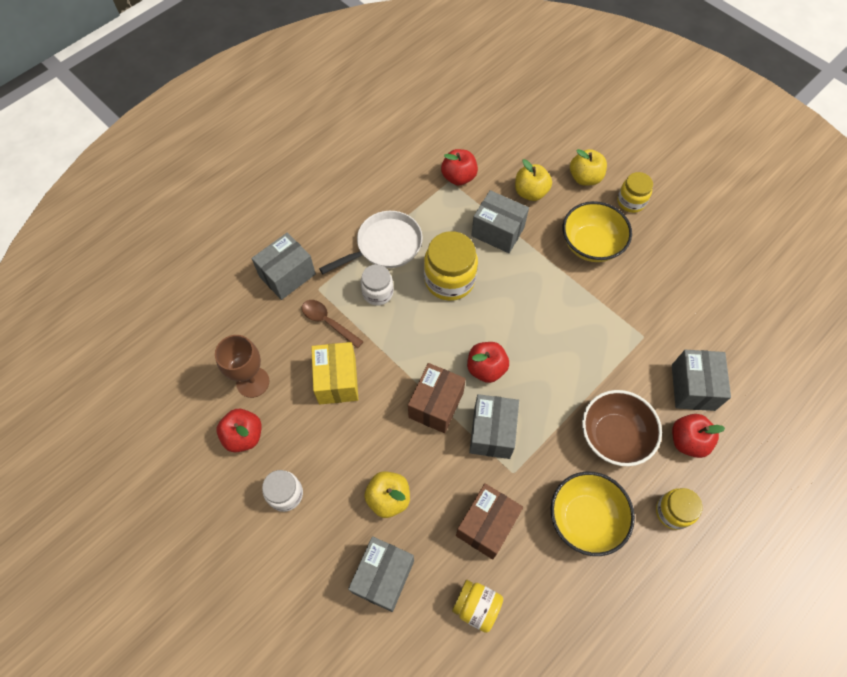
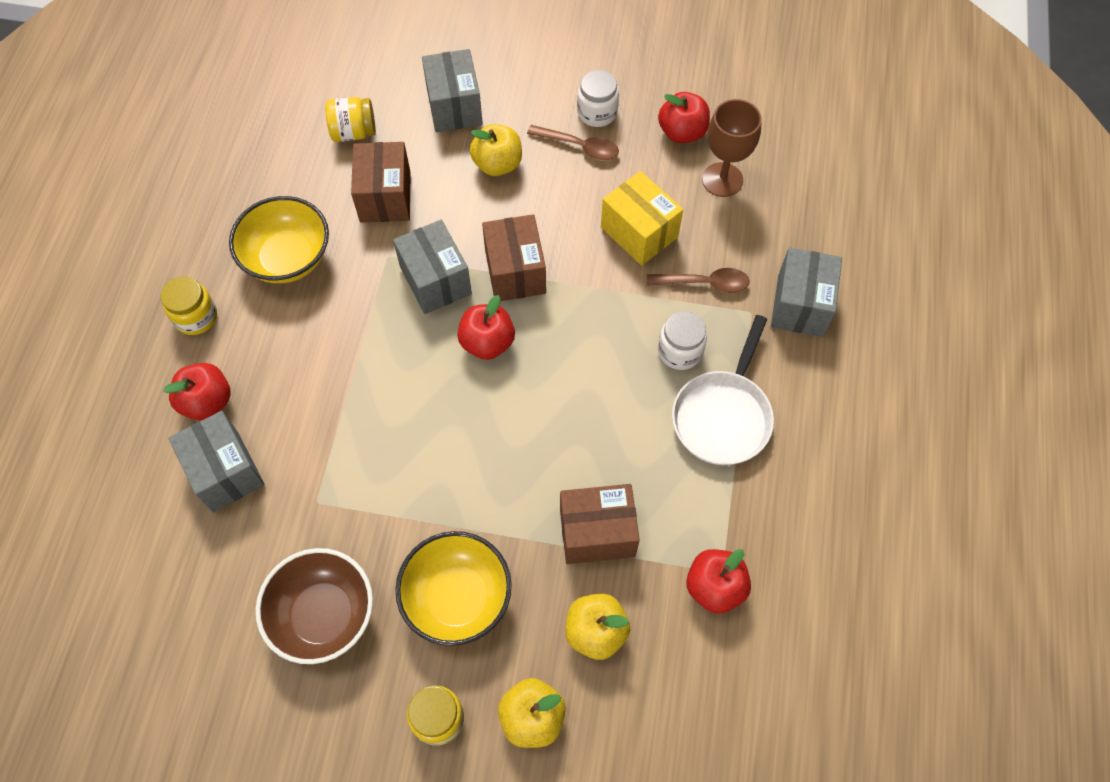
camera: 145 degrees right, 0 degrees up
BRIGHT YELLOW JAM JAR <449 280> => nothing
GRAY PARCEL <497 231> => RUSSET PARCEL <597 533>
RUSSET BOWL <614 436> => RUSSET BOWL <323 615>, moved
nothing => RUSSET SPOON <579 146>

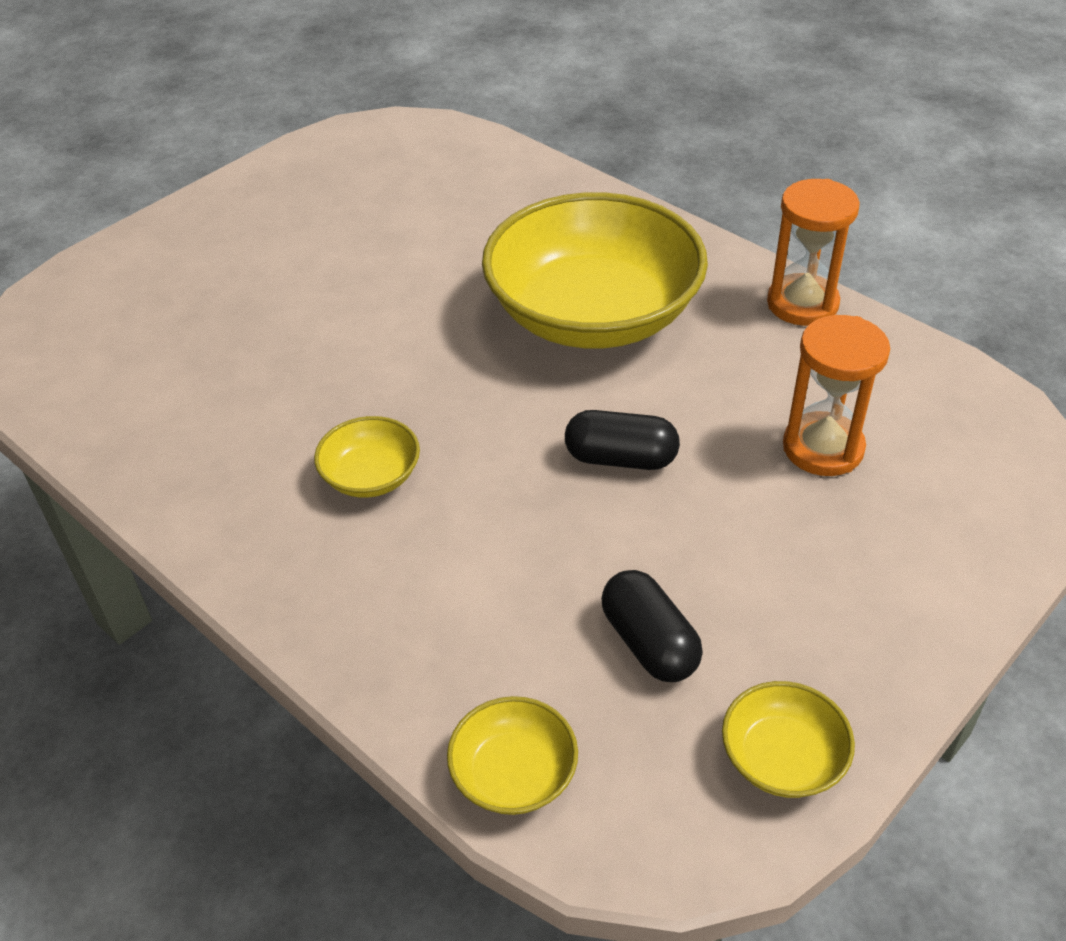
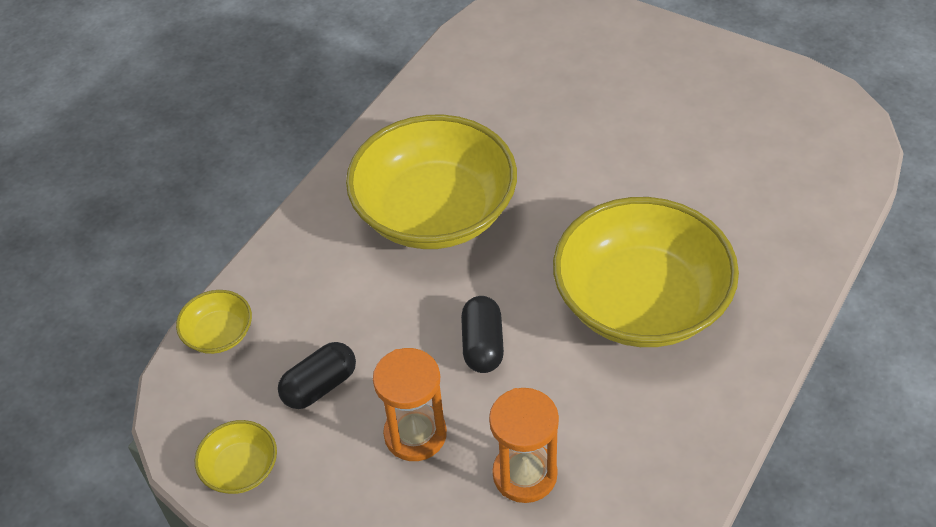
camera: 80 degrees right, 5 degrees up
BRIGHT YELLOW BOWL <371 476> => BRIGHT YELLOW BOWL <435 212>, x2.37
ORANGE-COLOURED SAND TIMER <802 304> => ORANGE-COLOURED SAND TIMER <415 434>, moved

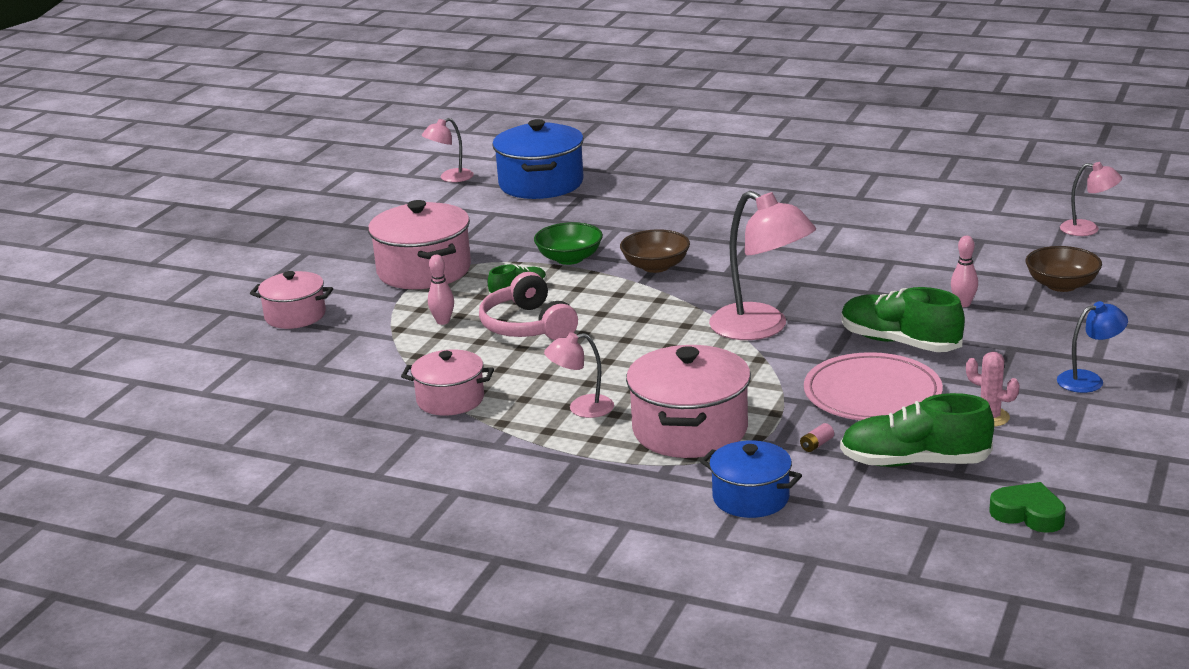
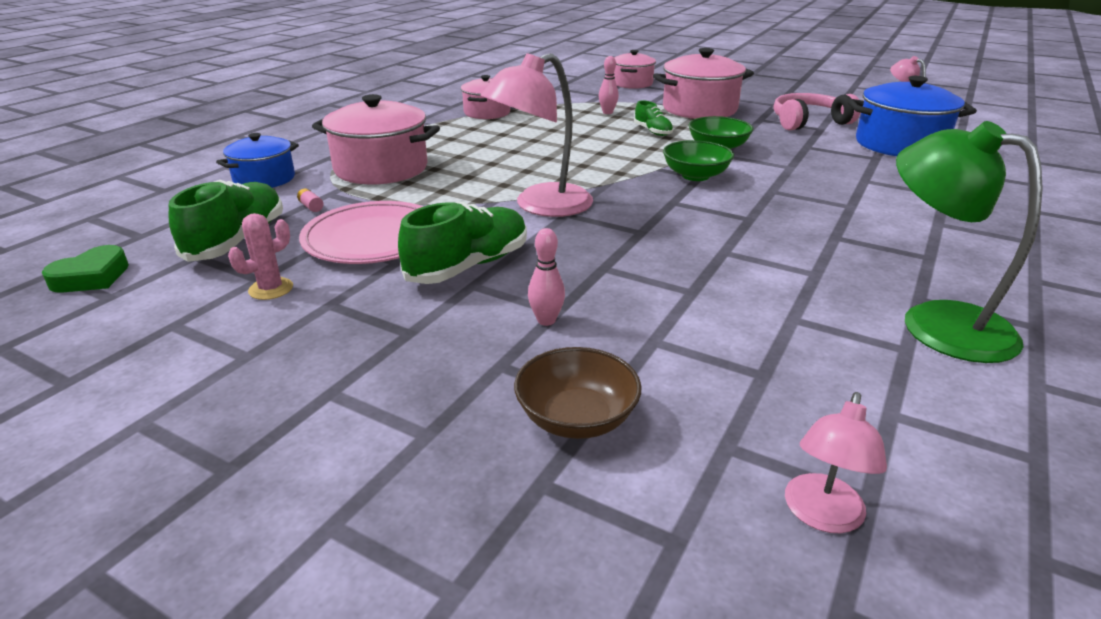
camera: 95 degrees right, 5 degrees up
ROSY OVER-EAR HEADPHONES <528 326> => ROSY OVER-EAR HEADPHONES <808 122>, moved
ROSY READING LAMP <581 408> => nothing
RUSSET BOWL <655 266> => EMERALD BOWL <695 175>
BLUE READING LAMP <1089 380> => nothing
nothing => EMERALD READING LAMP <936 322>

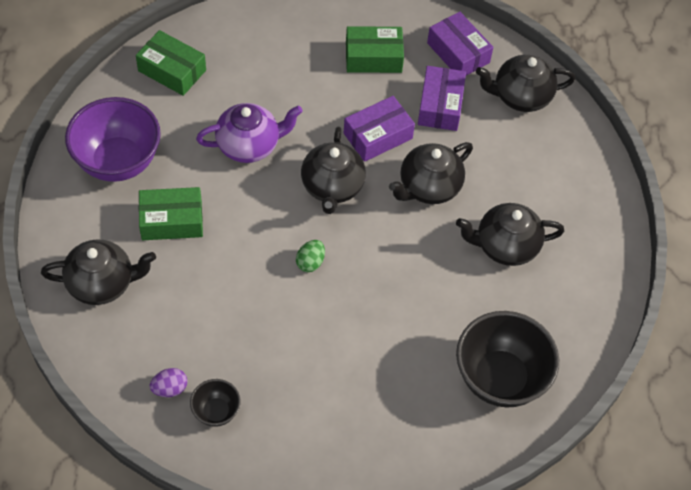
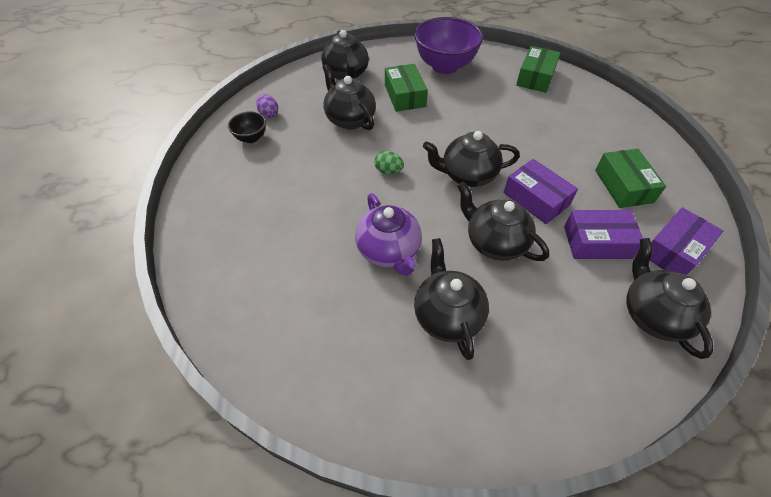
camera: 85 degrees right, 5 degrees down
PURPLE CHINA TEAPOT <249 145> => PURPLE CHINA TEAPOT <389 251>, moved
BLACK BOWL <500 378> => nothing
nothing => BLACK CHINA TEAPOT <349 119>

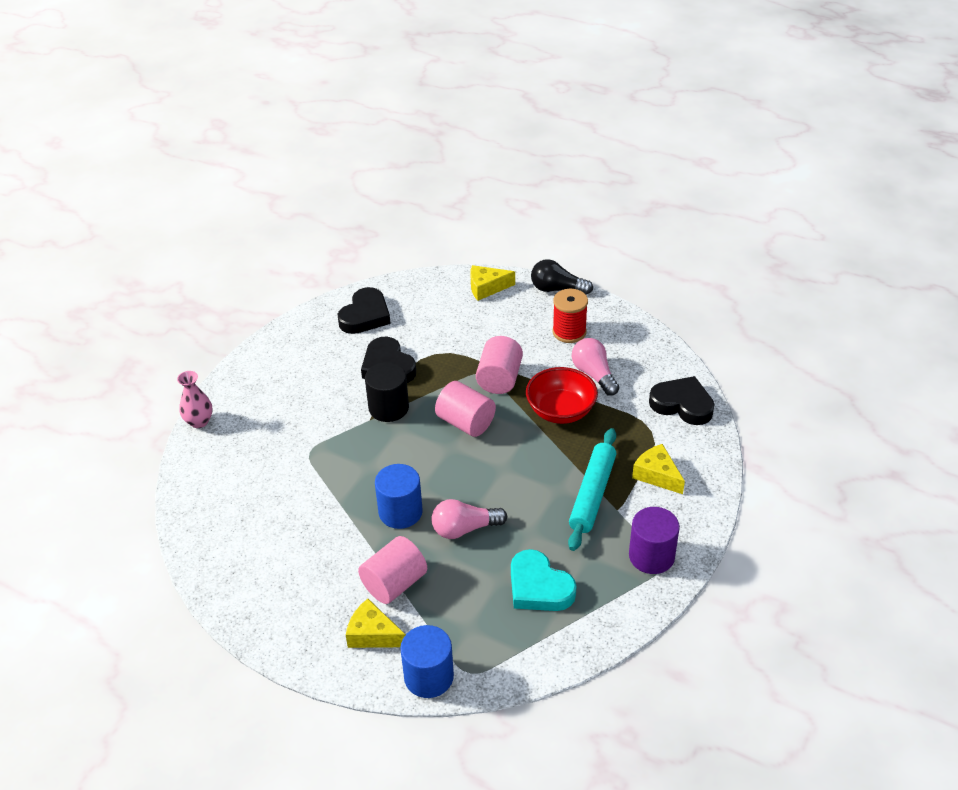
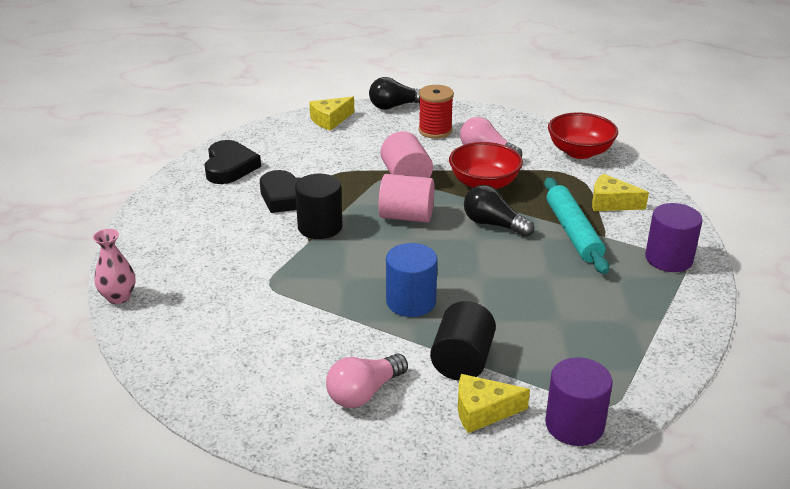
camera: 30 degrees left, 10 degrees down
ROSY CYLINDER SHAPE <394 583> => BLACK CYLINDER SHAPE <462 361>
BLUE CYLINDER SHAPE <428 677> => PURPLE CYLINDER SHAPE <574 425>
ROSY LIGHT BULB <464 529> => ROSY LIGHT BULB <364 393>, moved
TURQUOISE HEART SHAPE <539 587> => nothing
BLACK HEART SHAPE <682 404> => CRIMSON BOWL <580 152>
nothing => BLACK LIGHT BULB <493 224>

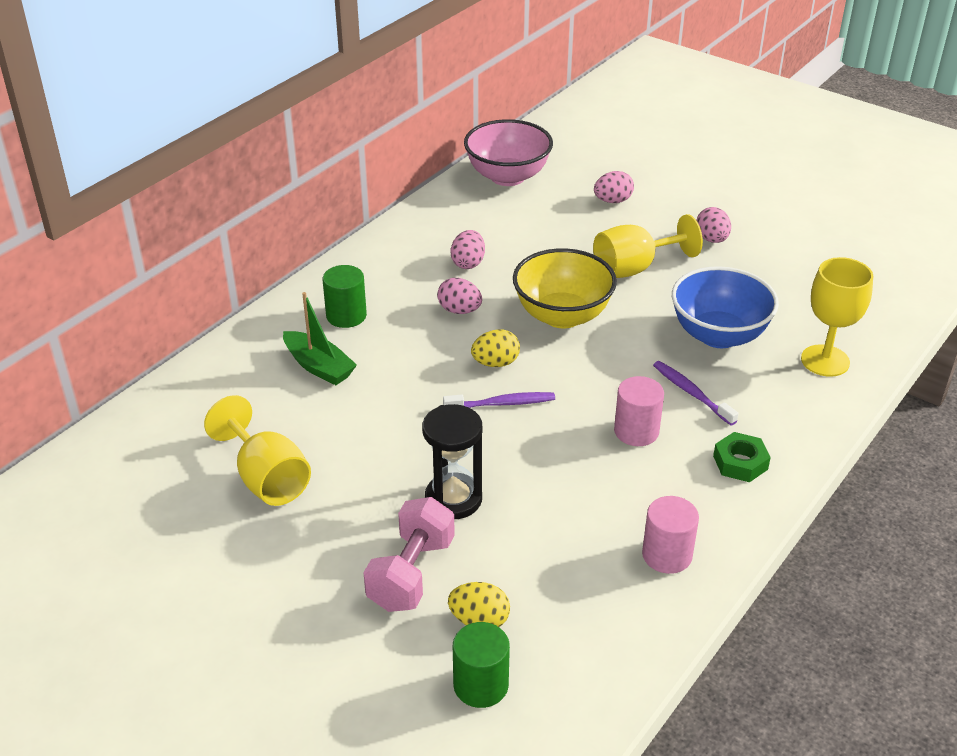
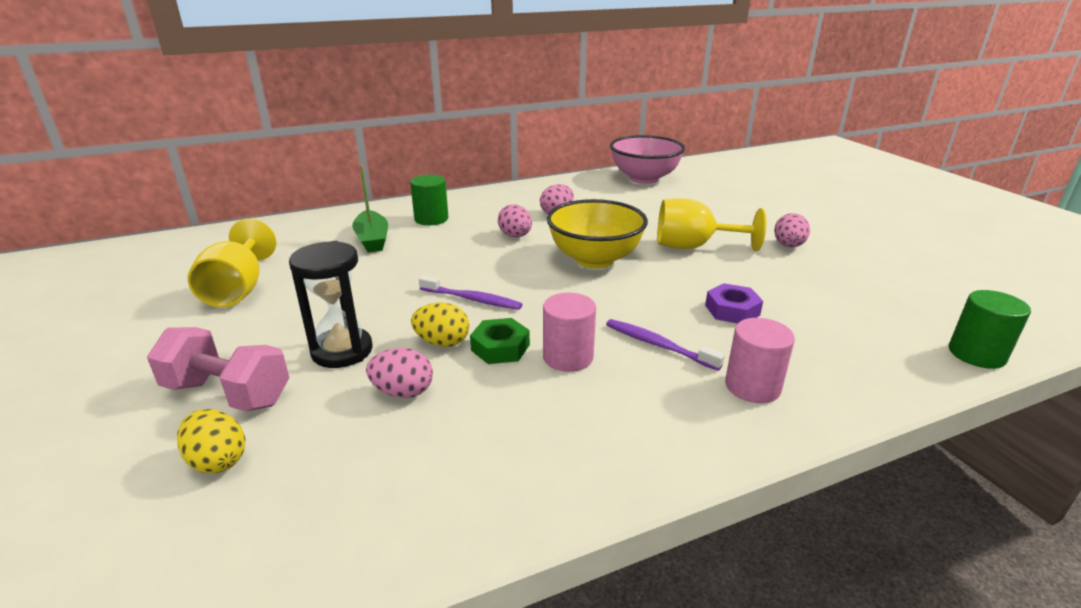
camera: 30 degrees right, 10 degrees down
ROSY DUMBBELL <411 573> => ROSY DUMBBELL <228 394>, 60 degrees clockwise
EMERALD CYLINDER SHAPE <481 685> => EMERALD CYLINDER SHAPE <976 354>, moved
BRIGHT YELLOW EGG <495 363> => BRIGHT YELLOW EGG <442 342>, moved
ROSY EGG <612 201> => ROSY EGG <403 392>, moved
ROSY CYLINDER SHAPE <667 555> => ROSY CYLINDER SHAPE <752 386>, moved
PURPLE DENTAL BRUSH <691 393> => PURPLE DENTAL BRUSH <658 345>, 45 degrees counterclockwise
BLUE BOWL <718 335> => PURPLE HEXAGON NUT <732 310>
EMERALD HEXAGON NUT <740 462> => EMERALD HEXAGON NUT <500 347>, moved
BRIGHT YELLOW GOBLET <825 361> => nothing

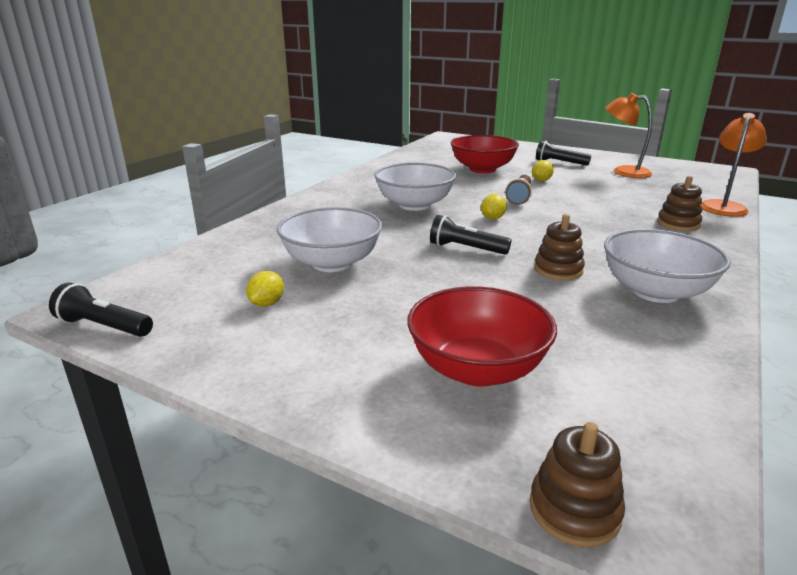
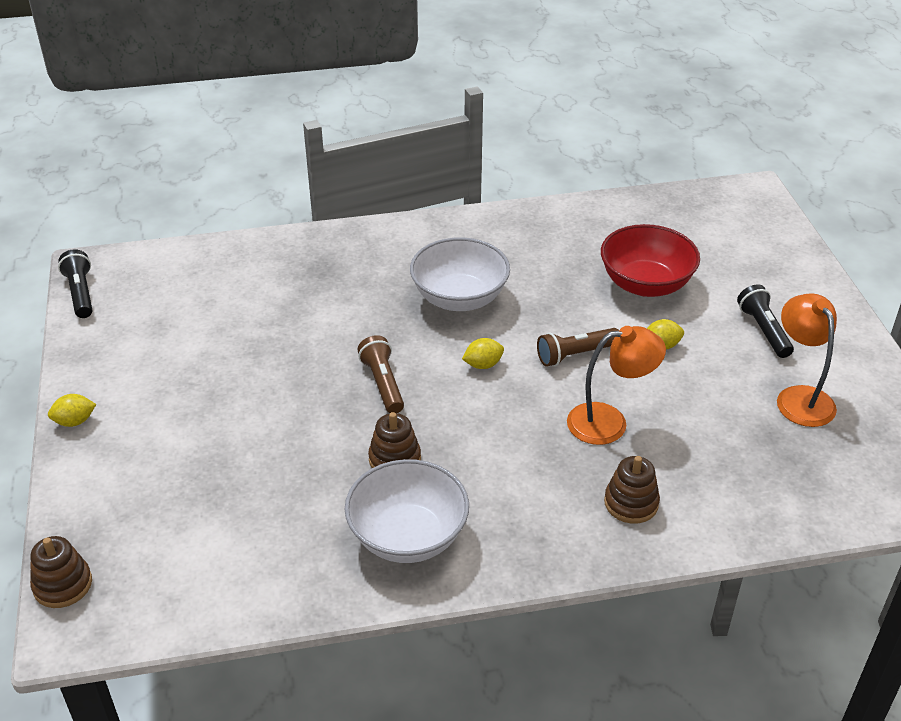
camera: 50 degrees right, 15 degrees up
BRIGHT YELLOW LEMON <267 303> => BRIGHT YELLOW LEMON <75 421>, moved
SNOW-WHITE BOWL <332 263> => nothing
CRIMSON BOWL <477 369> => nothing
BLACK FLASHLIGHT <466 249> => RUSSET FLASHLIGHT <383 383>
ORANGE-COLOURED READING LAMP <724 206> => ORANGE-COLOURED READING LAMP <609 422>, moved

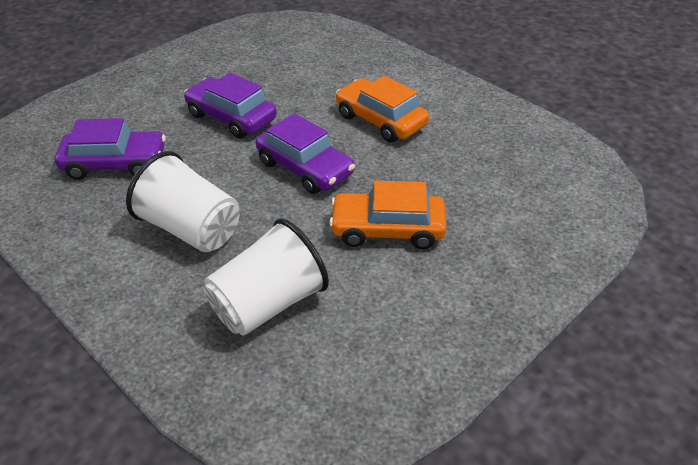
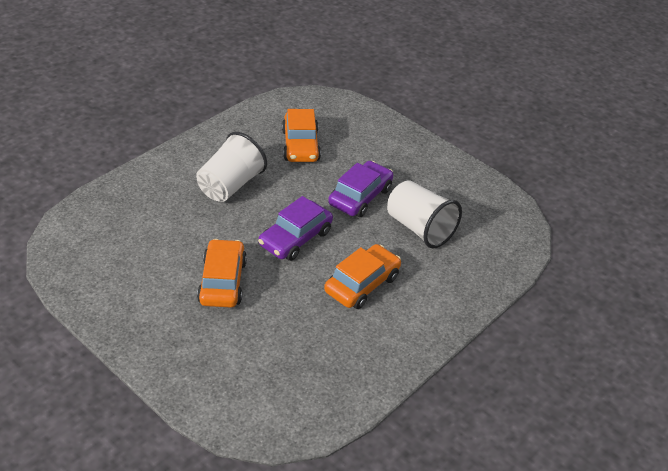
camera: 85 degrees right, 0 degrees up
PURPLE AUTOMOBILE <115 163> => ORANGE-COLOURED AUTOMOBILE <300 145>
SNOW-WHITE CUP <268 304> => SNOW-WHITE CUP <419 228>, moved

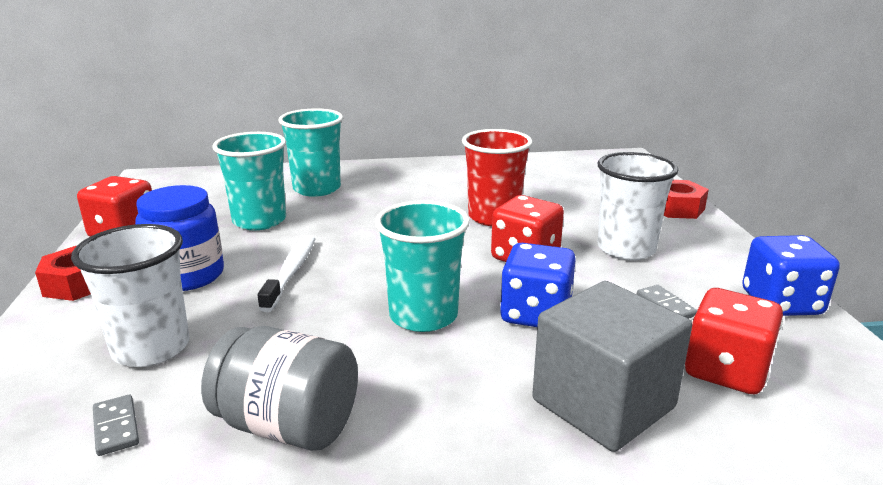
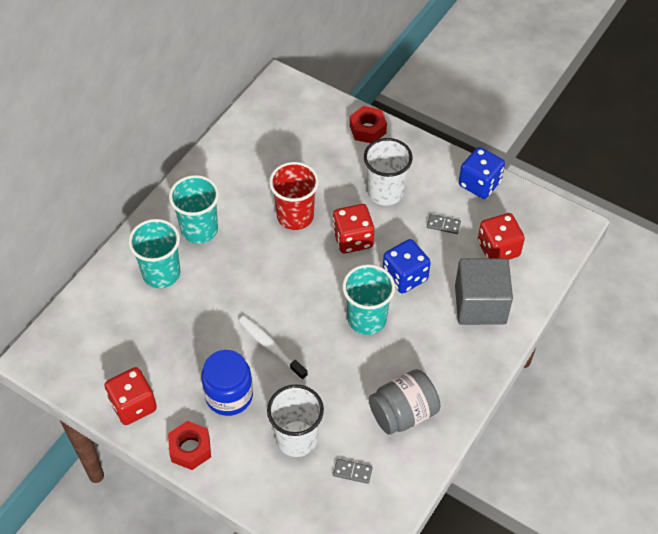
camera: 50 degrees left, 30 degrees up
TURQUOISE CUP <259 221> => TURQUOISE CUP <199 229>, moved

